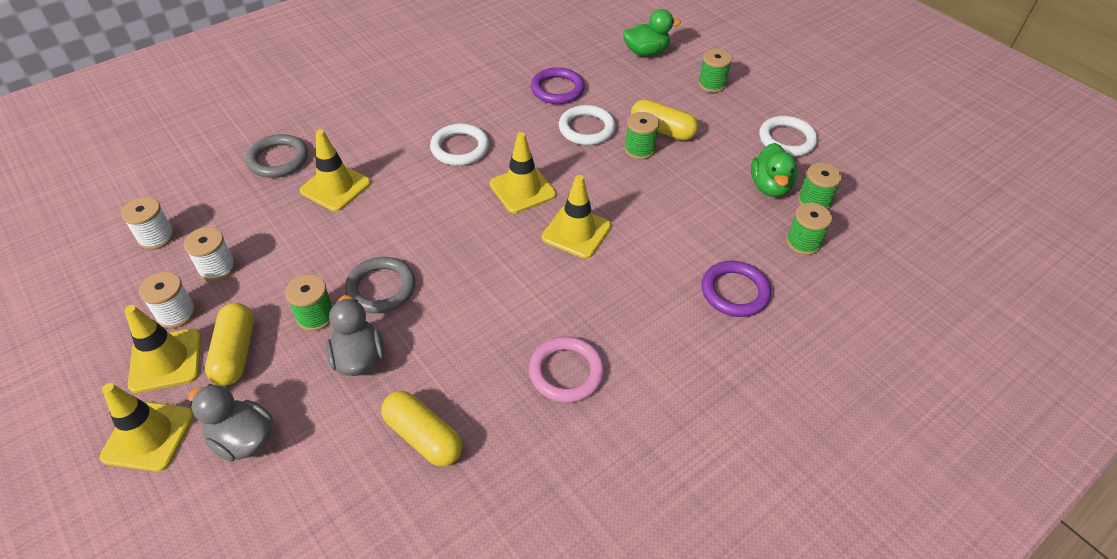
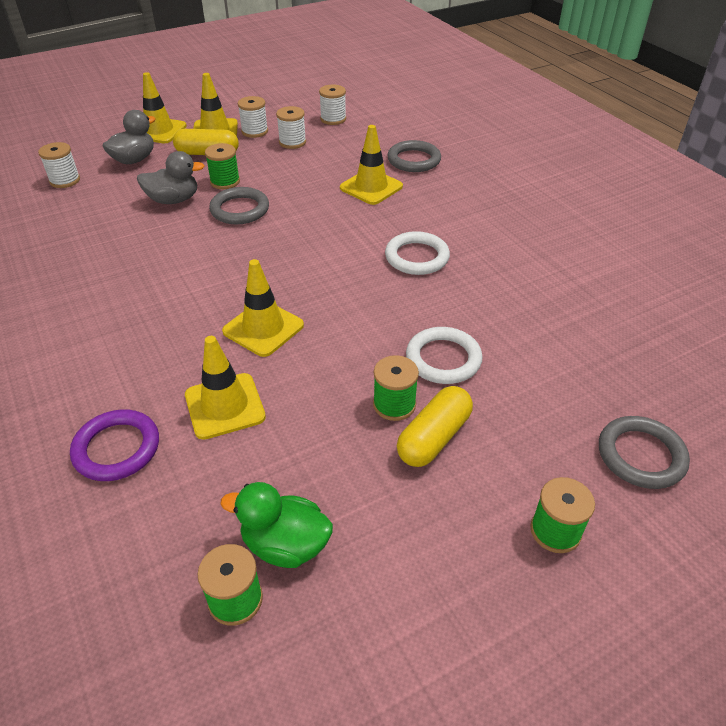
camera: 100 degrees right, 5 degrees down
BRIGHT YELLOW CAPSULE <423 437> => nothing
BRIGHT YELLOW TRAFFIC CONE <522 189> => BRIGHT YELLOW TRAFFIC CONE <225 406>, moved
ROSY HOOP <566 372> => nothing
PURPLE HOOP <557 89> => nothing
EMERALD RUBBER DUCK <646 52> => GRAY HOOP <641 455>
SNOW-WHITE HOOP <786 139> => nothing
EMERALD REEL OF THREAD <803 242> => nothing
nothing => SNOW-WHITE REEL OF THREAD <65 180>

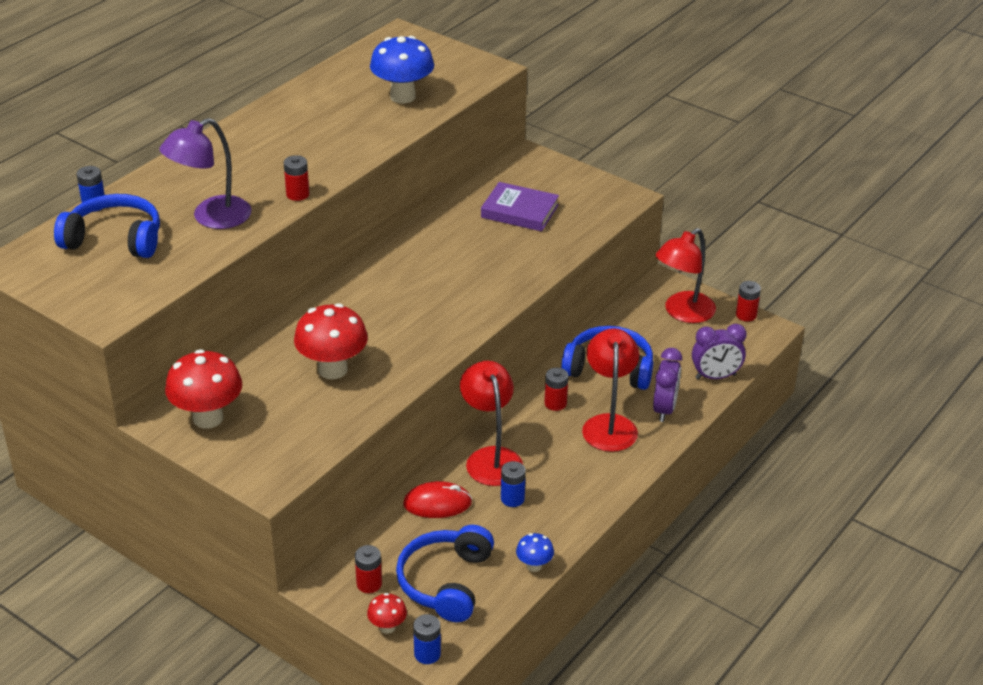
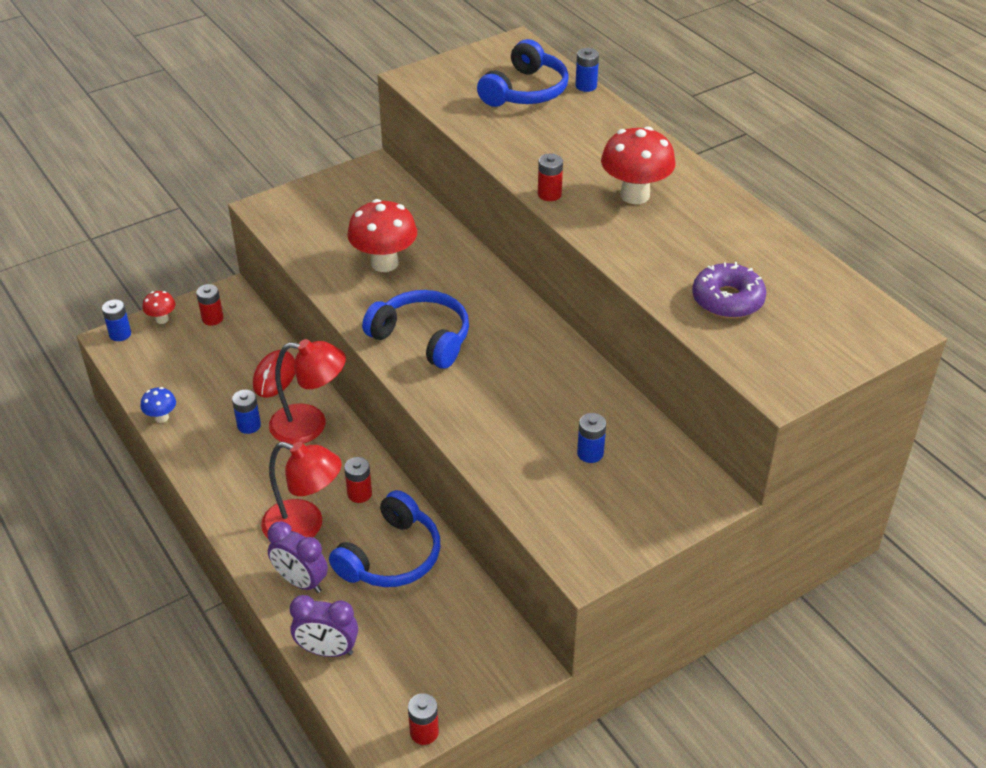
camera: 110 degrees right, 5 degrees up
PURPLE READING LAMP <211 218> => nothing
CRIMSON MUSHROOM <208 418> => CRIMSON MUSHROOM <635 195>, moved
BLUE MUSHROOM <402 96> => PURPLE DONUT <727 300>
BLUE OVER-EAR HEADPHONES <446 582> => BLUE OVER-EAR HEADPHONES <422 338>, moved
PURPLE BOOK <519 211> => BLUE BATTERY <590 453>
CRIMSON READING LAMP <682 313> => nothing
PURPLE ALARM CLOCK <715 377> => PURPLE ALARM CLOCK <327 650>, 90 degrees counterclockwise

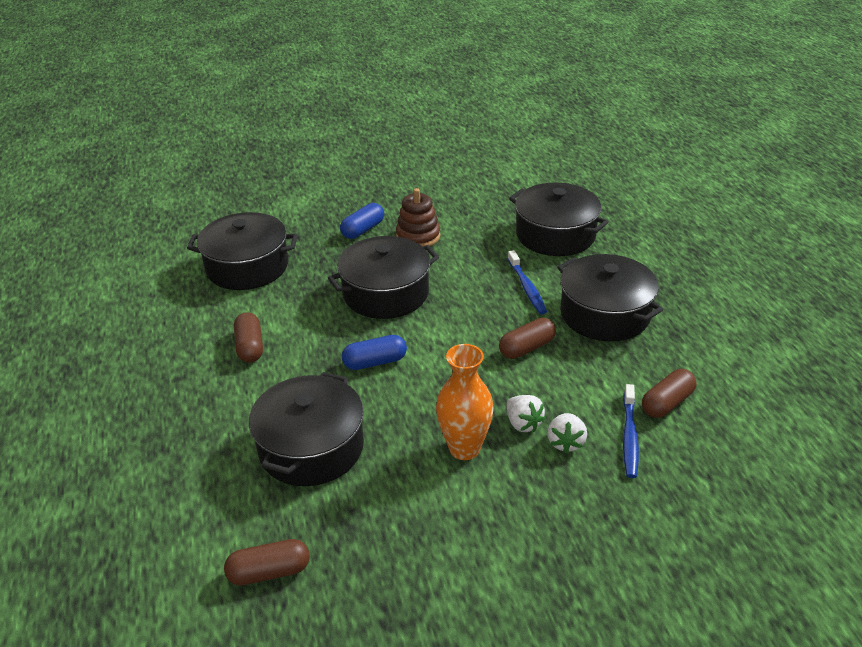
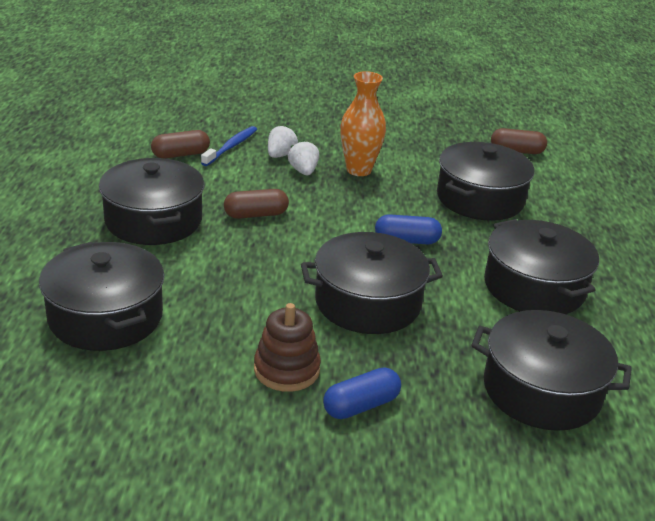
camera: 165 degrees left, 5 degrees down
RUSSET CAPSULE <250 347> => BLACK COOKING POT <534 287>
BLUE DENTAL BRUSH <527 287> => nothing

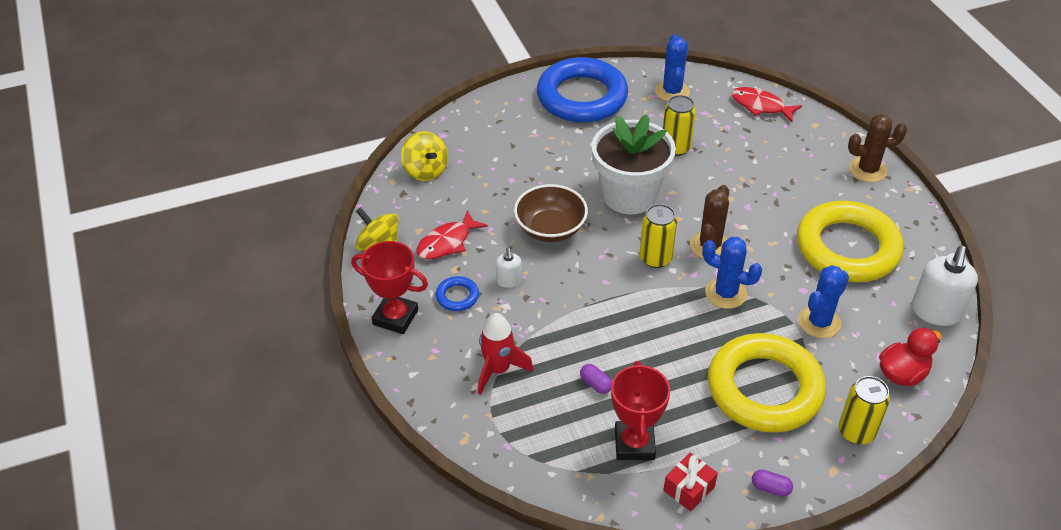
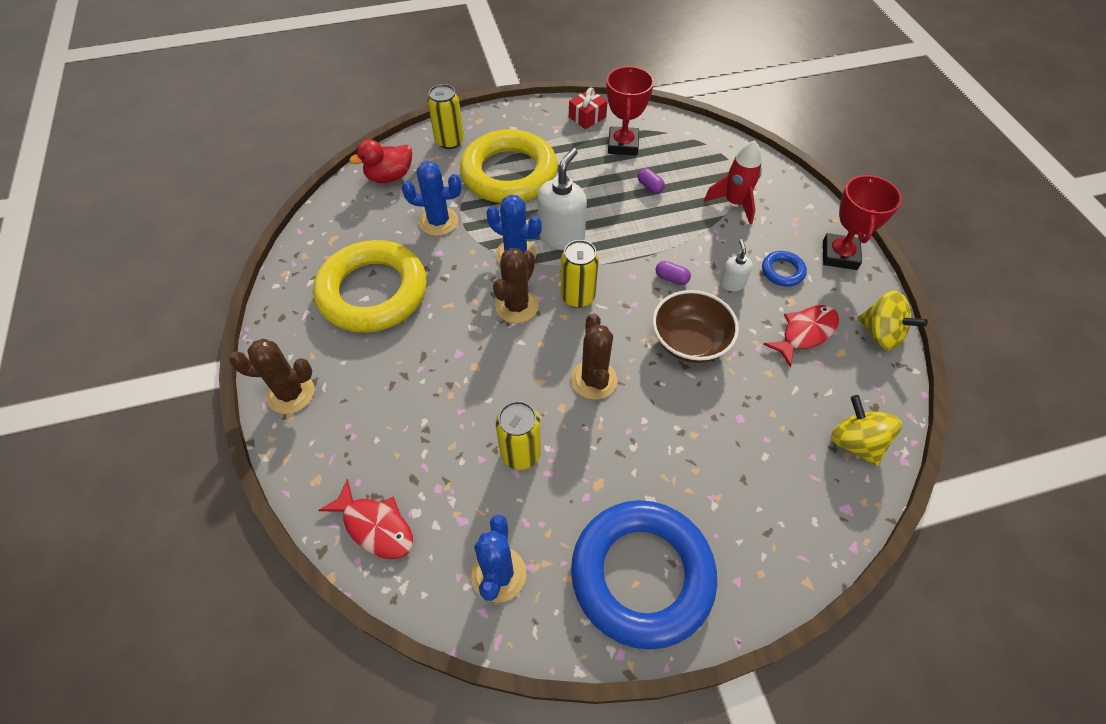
camera: 175 degrees left, 10 degrees up
CRIMSON TROPHY <395 317> => CRIMSON TROPHY <839 255>, 75 degrees clockwise
SNOW-WHITE POTTED PLANT <629 195> => RUSSET SAGUARO CACTUS <594 380>
PURPLE CAPSULE <770 488> => PURPLE CAPSULE <671 278>, moved
BLUE SAGUARO CACTUS <819 322> => BLUE SAGUARO CACTUS <438 222>, 45 degrees clockwise
SNOW-WHITE SOAP PUMP <936 312> => SNOW-WHITE SOAP PUMP <561 236>, moved

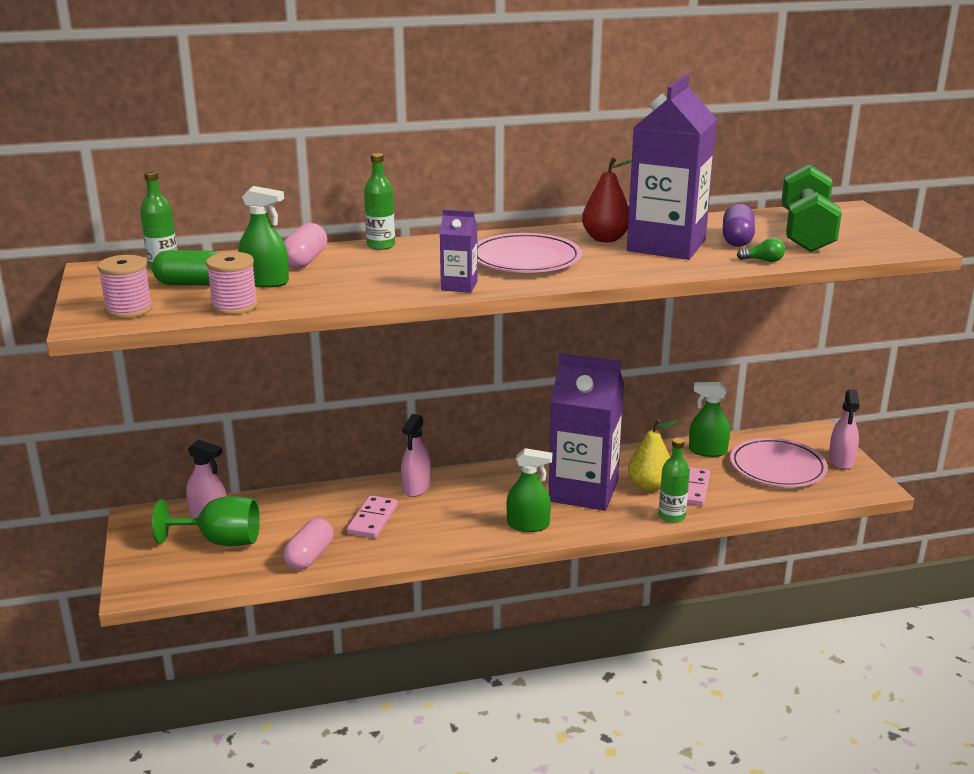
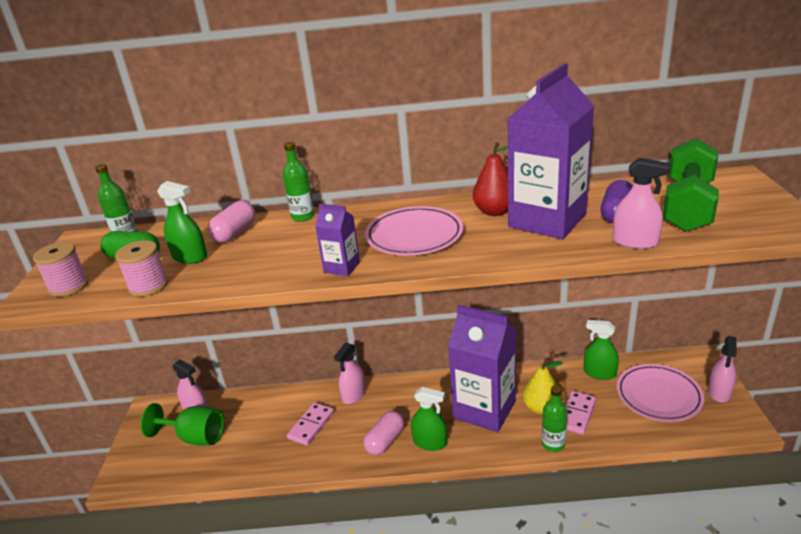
camera: 15 degrees right, 5 degrees up
ROSY CAPSULE <310 556> => ROSY CAPSULE <385 441>, moved
EMERALD LIGHT BULB <763 260> => ROSY SPRAYER <635 242>

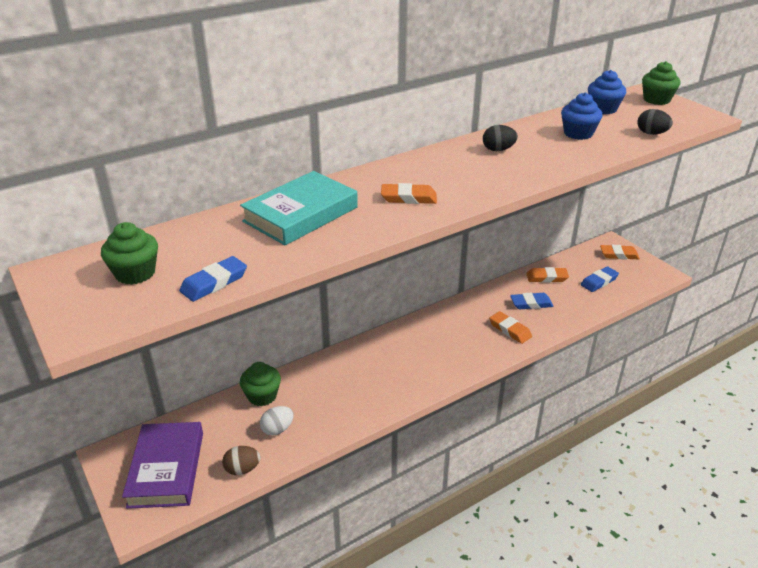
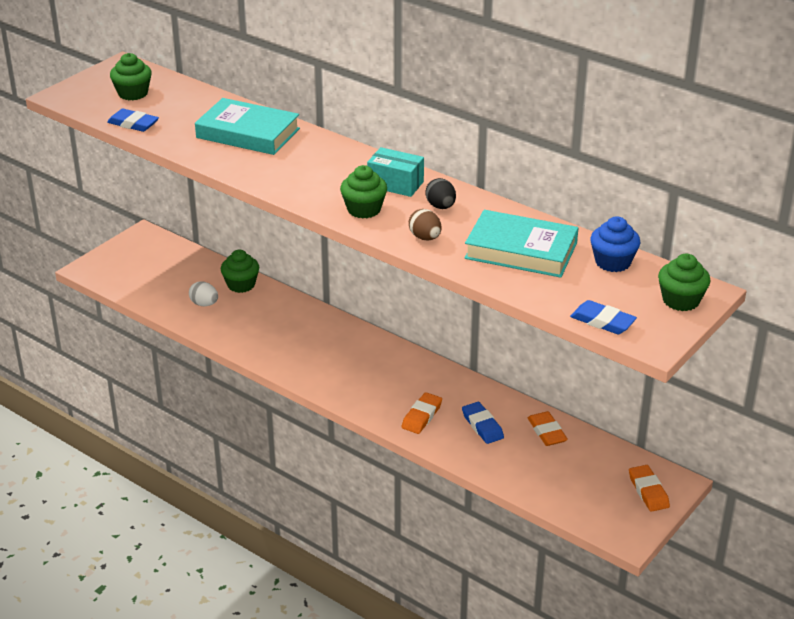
camera: 70 degrees right, 0 degrees up
PURPLE BOOK <166 469> => nothing
RUSSET EGG <242 469> => RUSSET EGG <425 238>, moved
ORANGE-COLOURED ERASER <408 198> => nothing
BLUE CUPCAKE <578 133> => TURQUOISE BOOK <521 250>
BLUE ERASER <599 281> => BLUE ERASER <602 321>, moved
BLACK EGG <651 133> => nothing
nothing => EMERALD CUPCAKE <364 209>
nothing => TURQUOISE PARCEL <395 184>

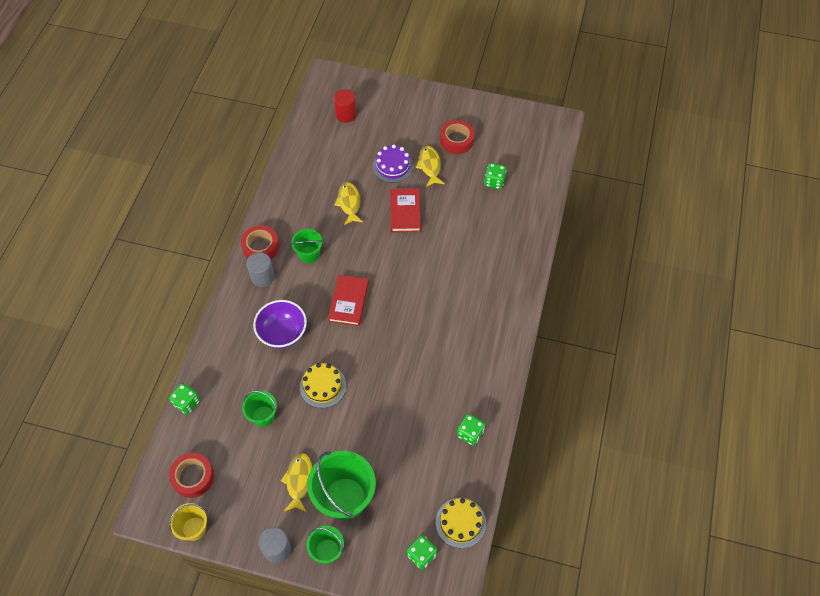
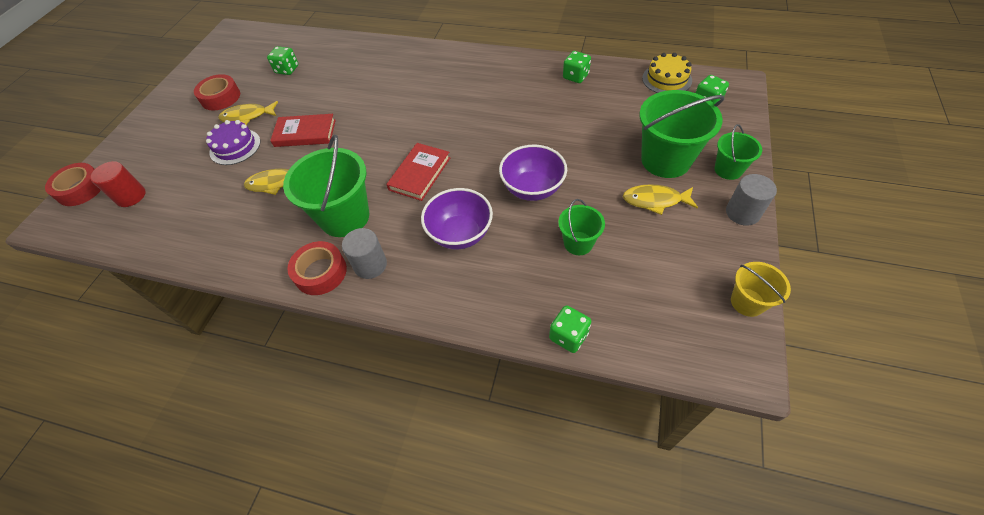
camera: 85 degrees left, 5 degrees down
CRIMSON ROLL OF TAPE <193 477> => CRIMSON ROLL OF TAPE <81 189>, moved
EMERALD SAND BUCKET <309 254> => EMERALD SAND BUCKET <344 217>, x1.84
BRIGHT YELLOW CAKE <323 386> => PURPLE BOWL <532 189>
CRIMSON BOOK <348 302> => CRIMSON BOOK <420 174>, 75 degrees counterclockwise

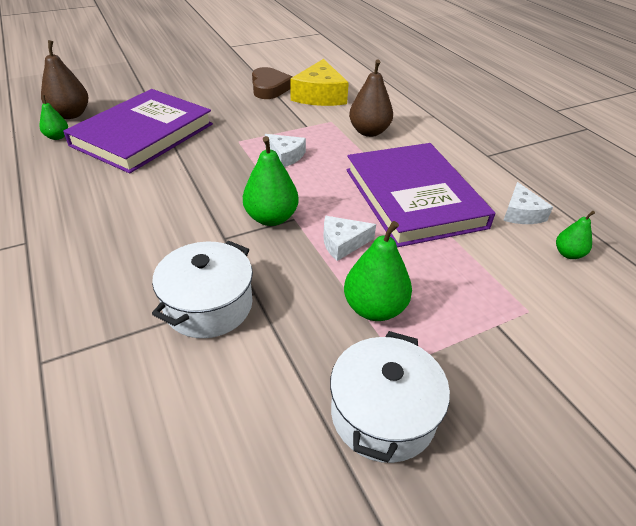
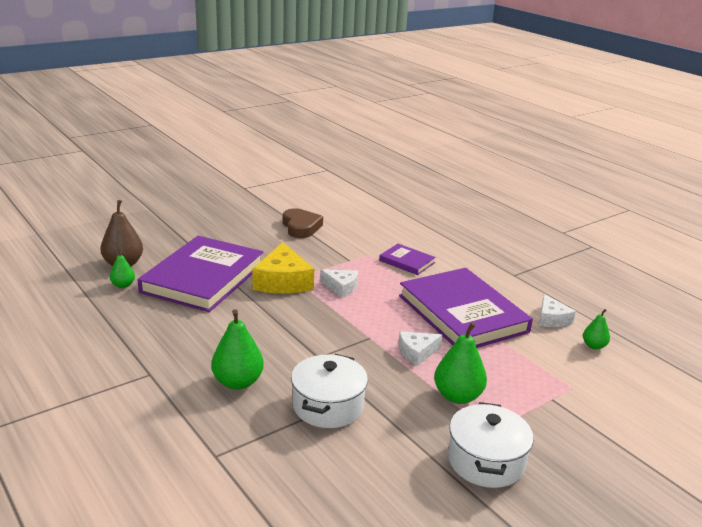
camera: 10 degrees left, 15 degrees down
EMERALD PEAR <271 218> => EMERALD PEAR <237 382>, moved
BRIGHT YELLOW CHEESE WEDGE <319 95> => BRIGHT YELLOW CHEESE WEDGE <283 281>, moved
RUSSET PEAR <369 132> => PURPLE BOOK <407 262>

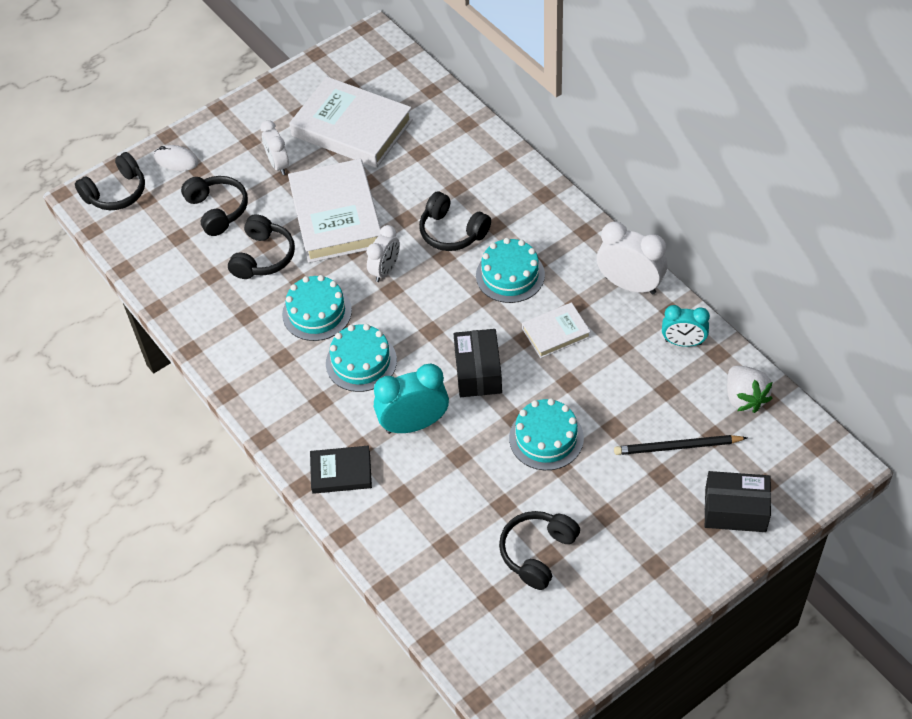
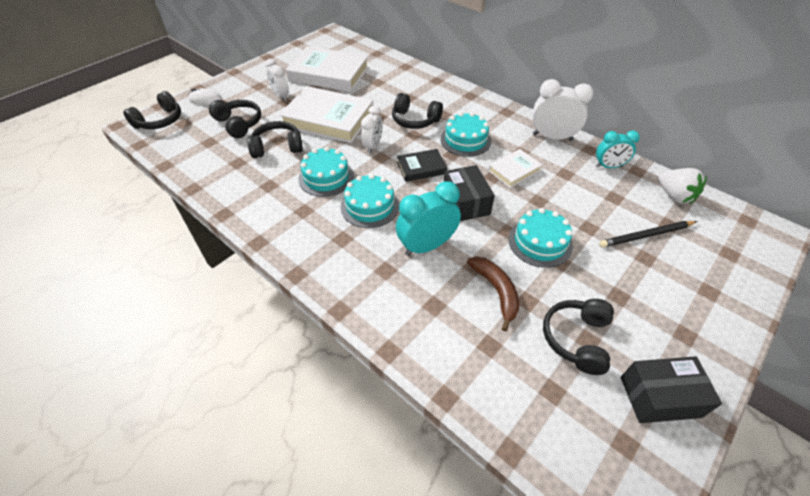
camera: 15 degrees left, 5 degrees down
BLACK OVER-EAR HEADPHONES <263 257> => BLACK OVER-EAR HEADPHONES <277 147>, 105 degrees counterclockwise
SNOW-WHITE BOOK <336 216> => SNOW-WHITE BOOK <328 119>, 45 degrees counterclockwise
BLACK BOOK <341 472> => BLACK BOOK <421 168>, moved
BLACK PARCEL <735 510> => BLACK PARCEL <660 397>, moved
nothing => RUSSET BANANA FRUIT <496 291>

